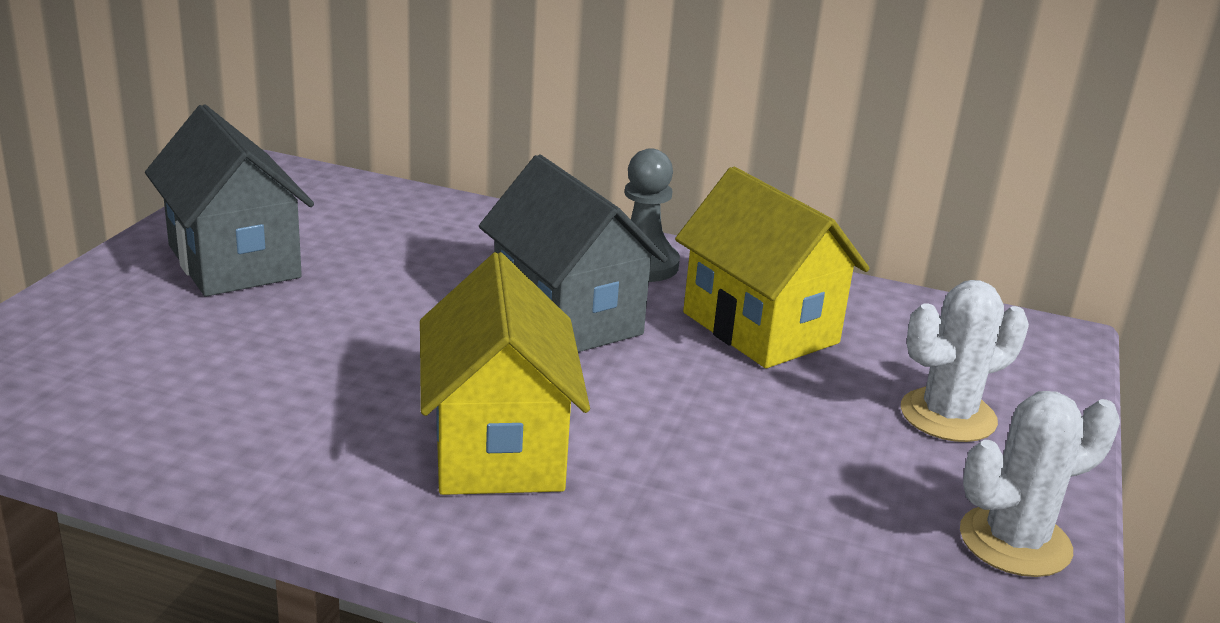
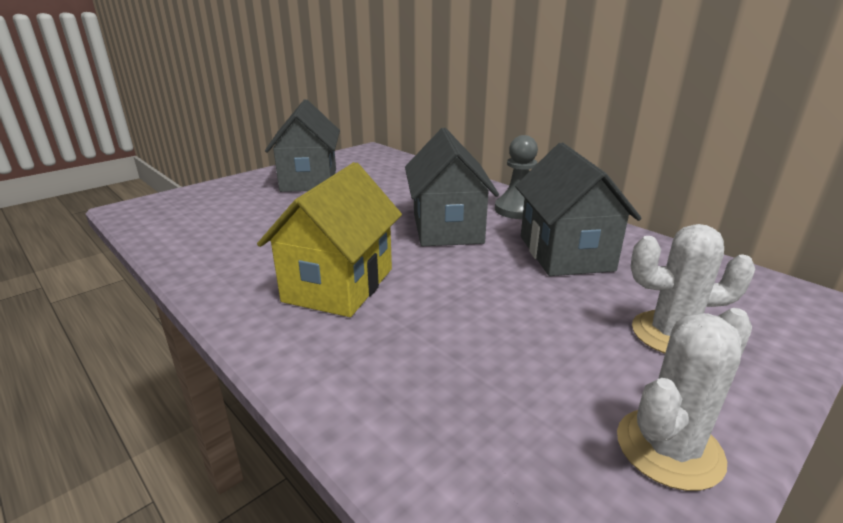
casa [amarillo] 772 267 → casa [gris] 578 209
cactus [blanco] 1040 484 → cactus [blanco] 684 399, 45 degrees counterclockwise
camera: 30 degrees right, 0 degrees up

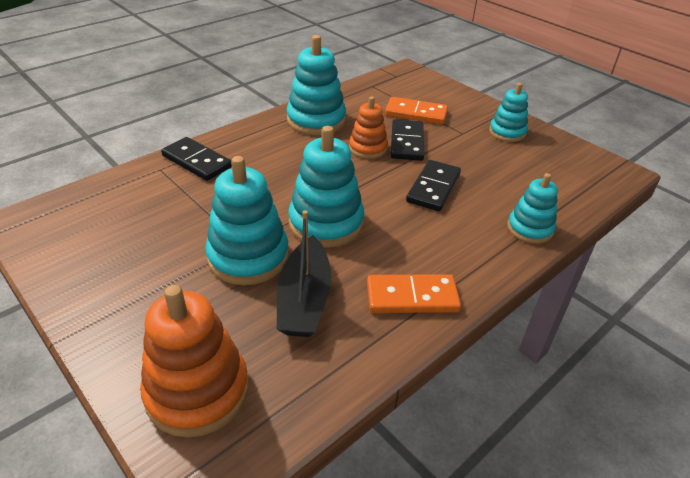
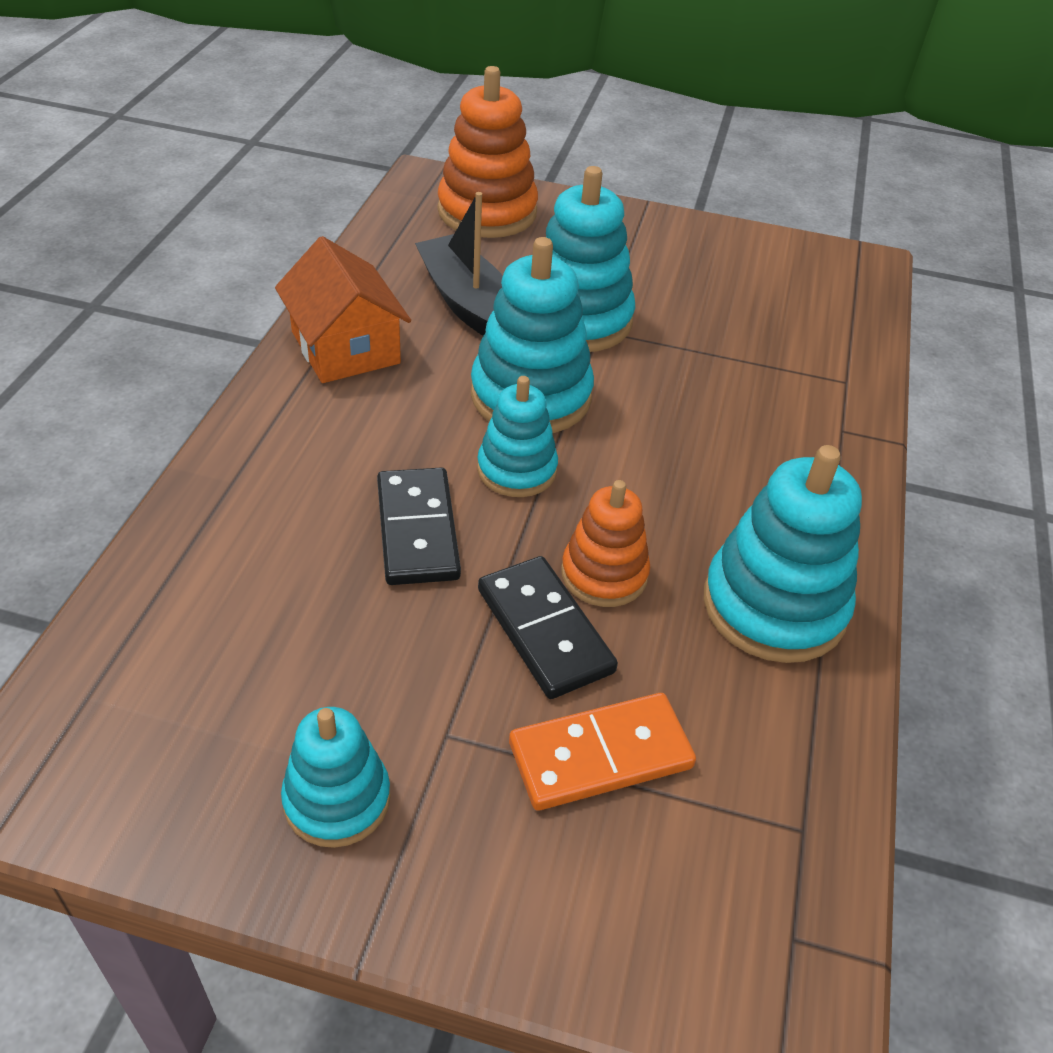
ficha de dominó [negro] 196 159 → -
ficha de dominó [naranja] 414 293 → casa [naranja] 343 309
juguete apilable [turquesa] 532 208 → juguete apilable [turquesa] 517 436, move
camera: 145 degrees right, 5 degrees up

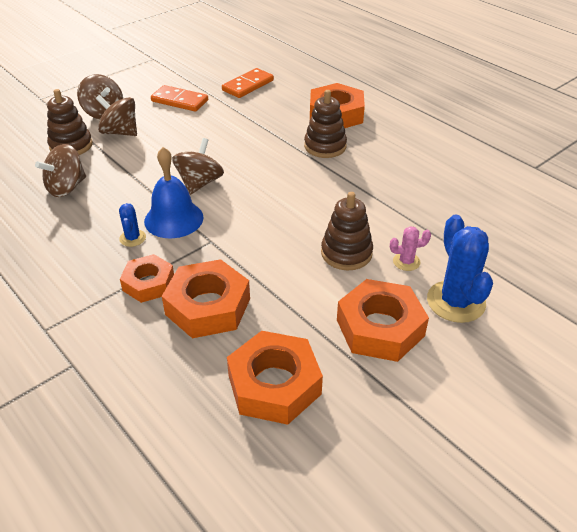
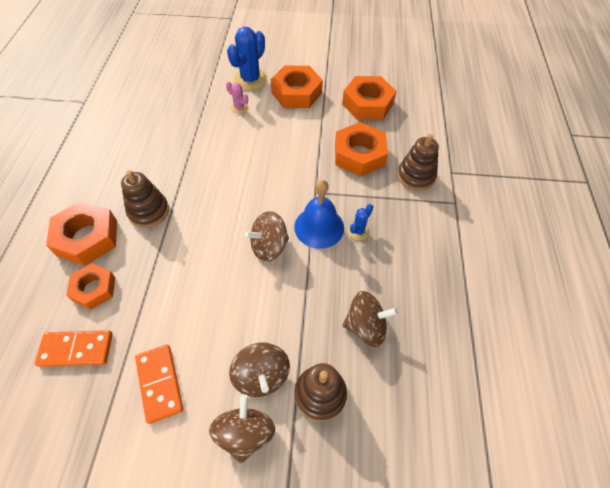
tuerca [naranja] 147 278 → tuerca [naranja] 90 286, move
juguete apilable [marrón] 347 231 → juguete apilable [marrón] 418 162, move
camera: 135 degrees left, 15 degrees up

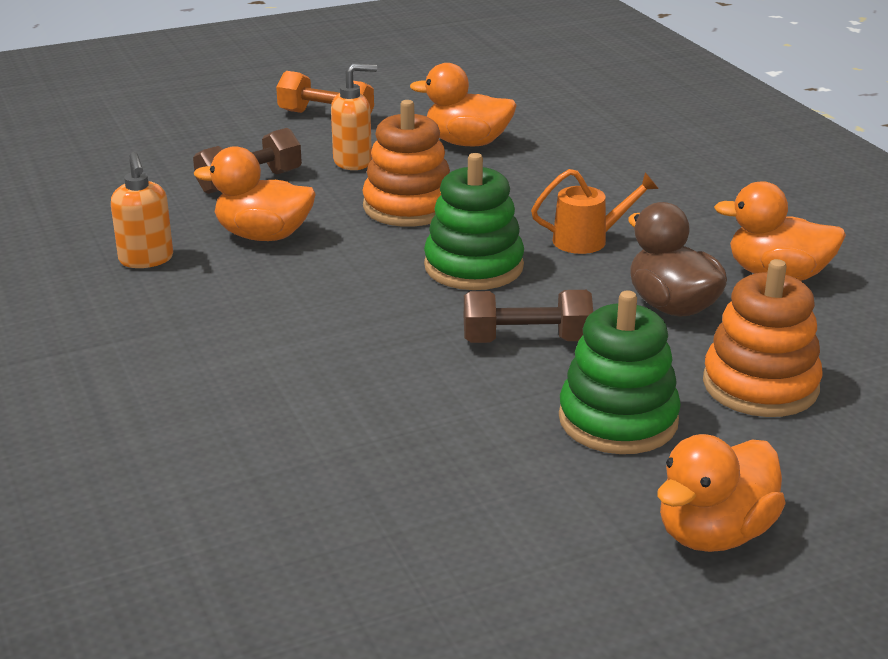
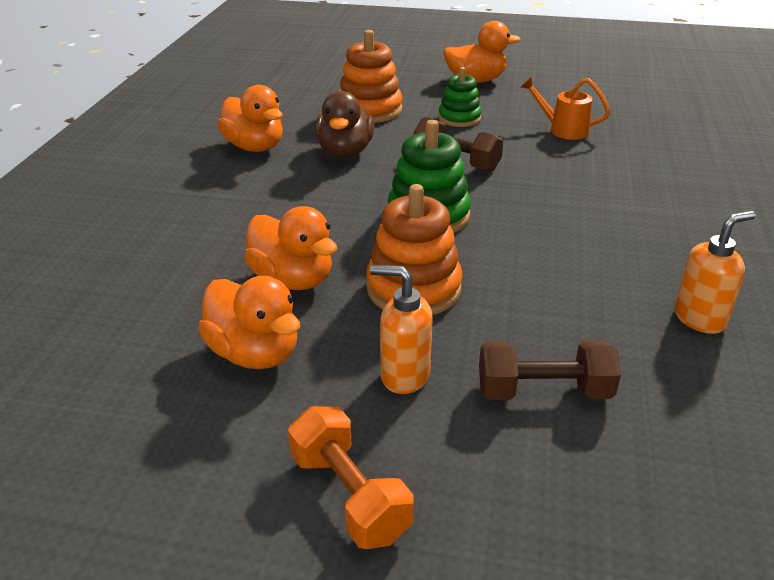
dispensador de jabón [naranja] 142 210 → dispensador de jabón [naranja] 715 272, 45 degrees clockwise
pato [naranja] 254 193 → pato [naranja] 290 248, move
regadera [naranja] 595 211 → regadera [naranja] 565 108, move
juguete apilable [verde] 620 372 → juguete apilable [verde] 460 97, x0.64
camera: 145 degrees left, 5 degrees up

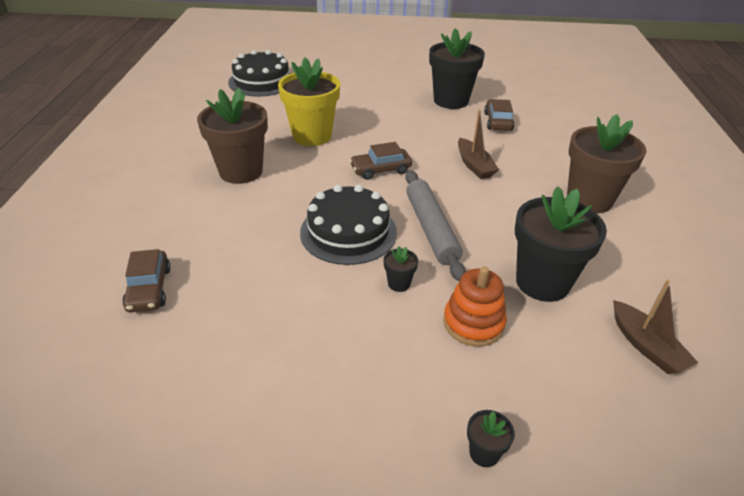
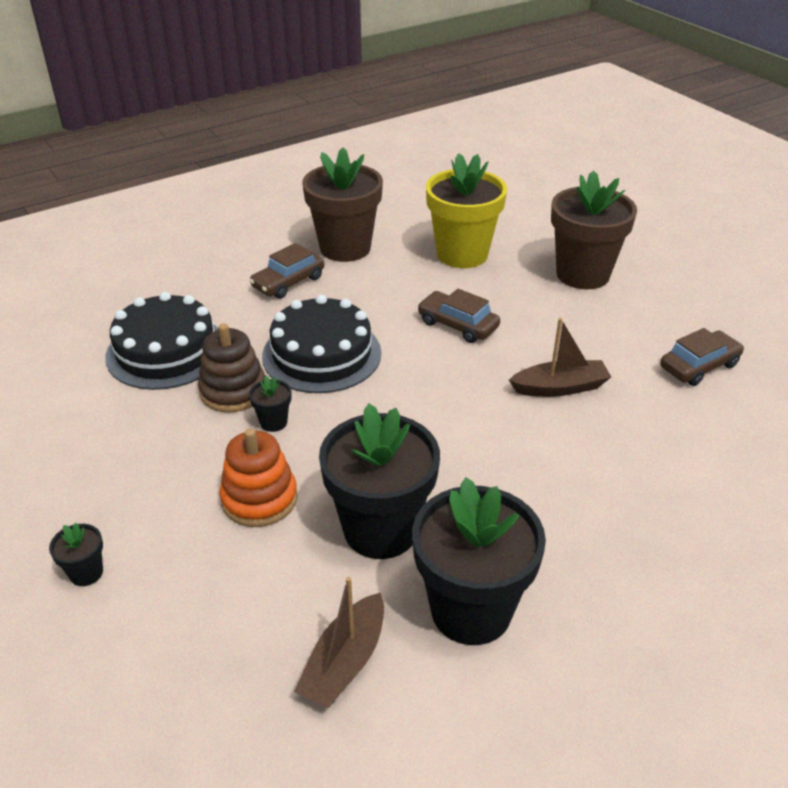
coche [marrón] 146 280 → coche [marrón] 286 271, move
tarta [negro] 259 73 → tarta [negro] 162 341, move
rodillo [gris] 435 225 → -
maceta [negro] 457 68 → maceta [negro] 479 561, move
barco [marrón] 478 144 → barco [marrón] 560 357, 135 degrees counterclockwise
maceta [marrón] 607 163 → maceta [marrón] 594 229, move
- → juguete apilable [marrón] 231 368
camera: 55 degrees right, 0 degrees up

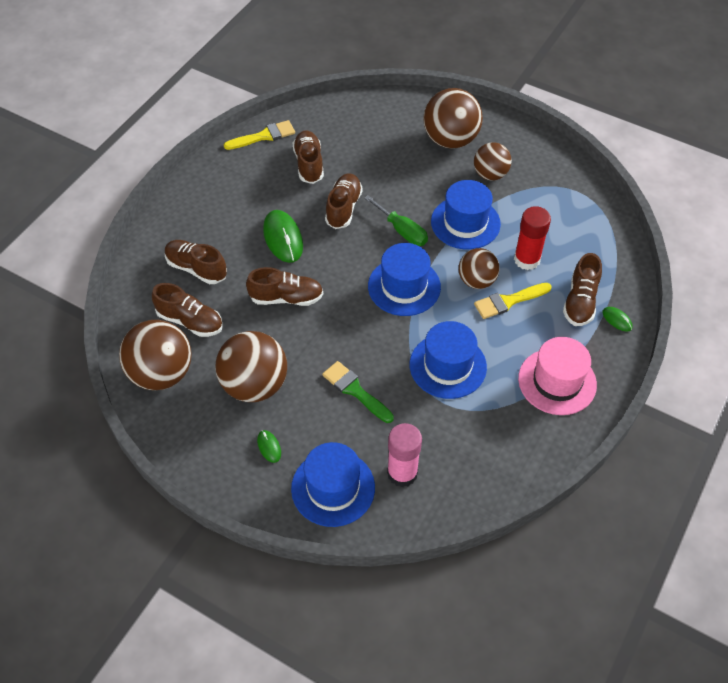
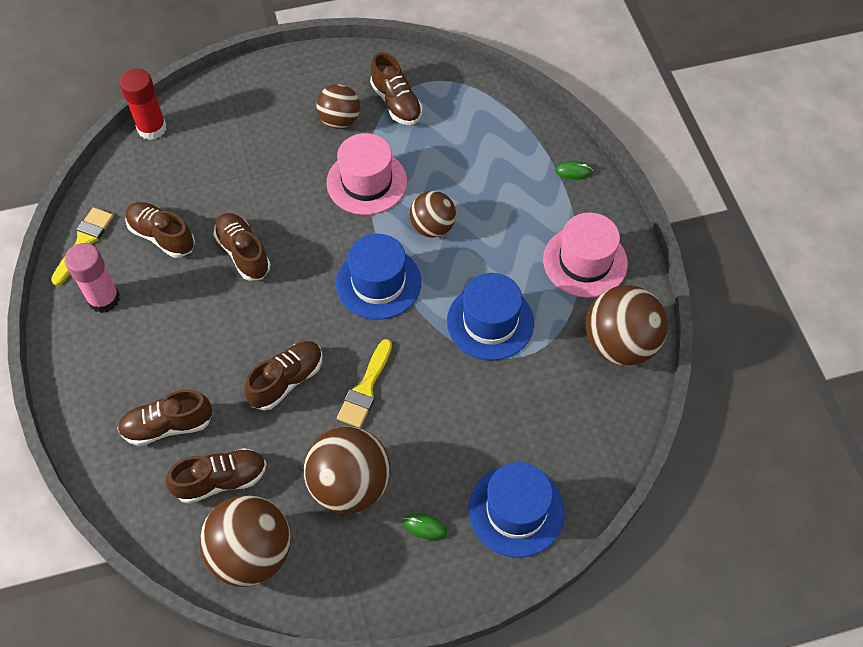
ratón [verde] 283 236 → -
pincel [verde] 358 392 → -
destornillador [verde] 396 220 → -
barra de pegamento [rosa] 404 455 → barra de pegamento [rosa] 92 278, move
pelota [marrón] 453 118 → pelota [marrón] 627 325, move
sombrero [azul] 466 215 → sombrero [rosa] 366 174
pincel [amarillo] 513 301 → pincel [amarillo] 364 383, move
barra de pegamento [rojo] 532 238 → barra de pegamento [rojo] 142 104, move
zapato [marrón] 582 289 → zapato [marrón] 396 88, move
camera: 45 degrees left, 5 degrees up

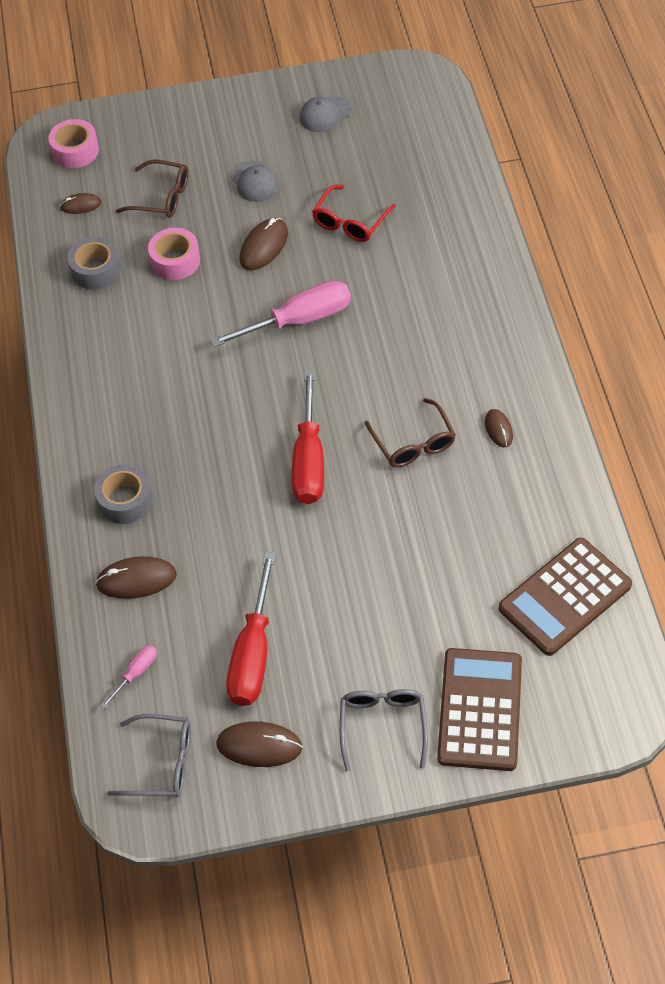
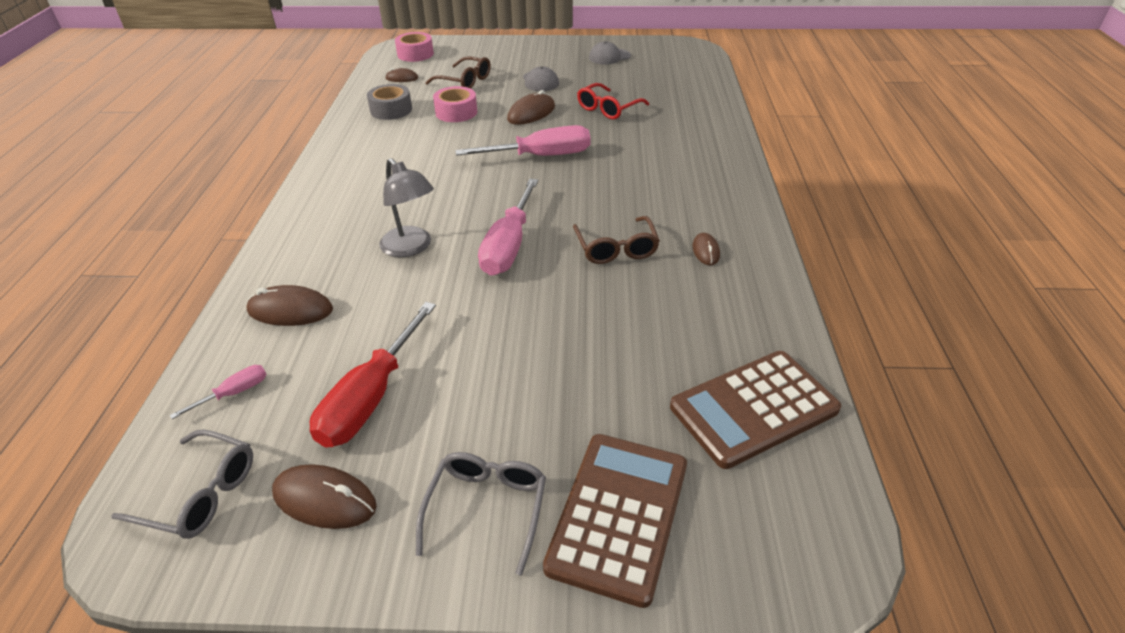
cinta adhesiva [gris] 123 494 → -
destornillador [rojo] 308 437 → destornillador [rosa] 508 227
- → lámpara [gris] 406 207
camera: 10 degrees right, 15 degrees down

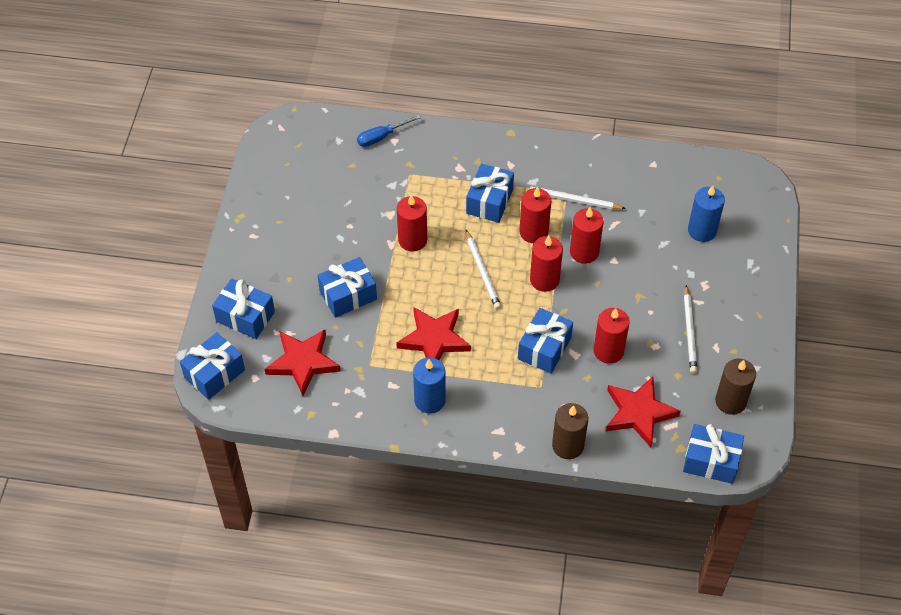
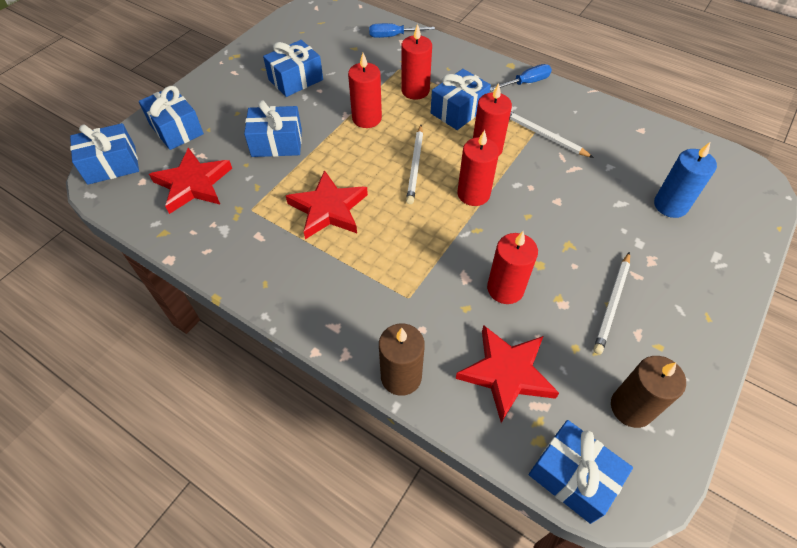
vela [azul] 429 385 → -
regalo [azul] 545 341 → regalo [azul] 293 68, move
vela [rojo] 587 235 → vela [rojo] 416 62, move
- → destornillador [azul] 521 77
camera: 25 degrees right, 0 degrees up

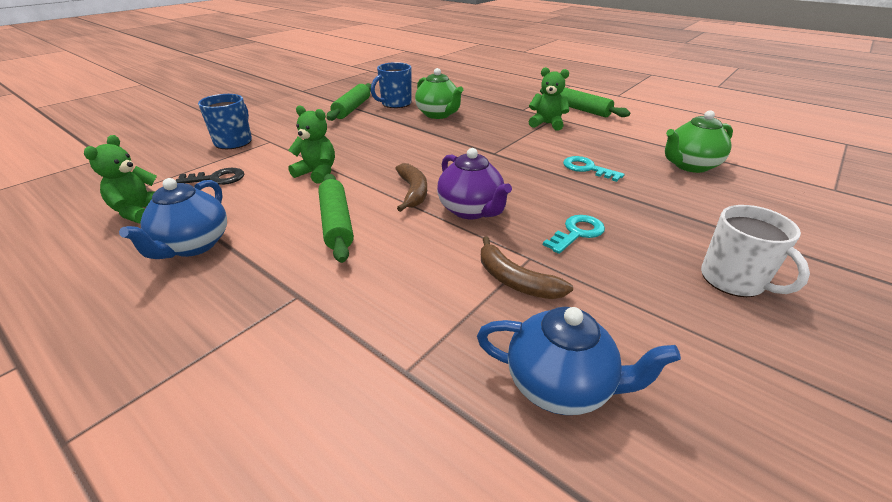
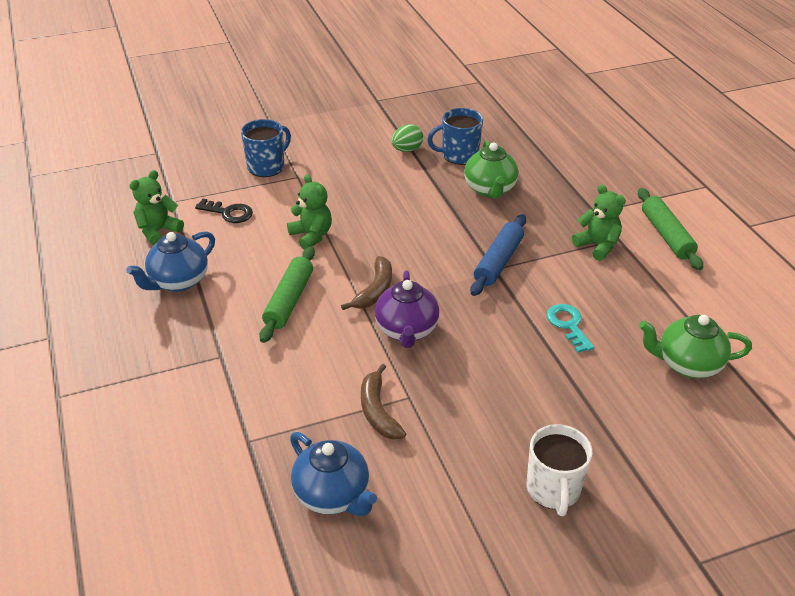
rodillo [verde] 348 102 → huevo [verde] 407 138
llave [turquesa] 574 234 → -
- → rodillo [azul] 498 255
camera: 30 degrees right, 5 degrees up

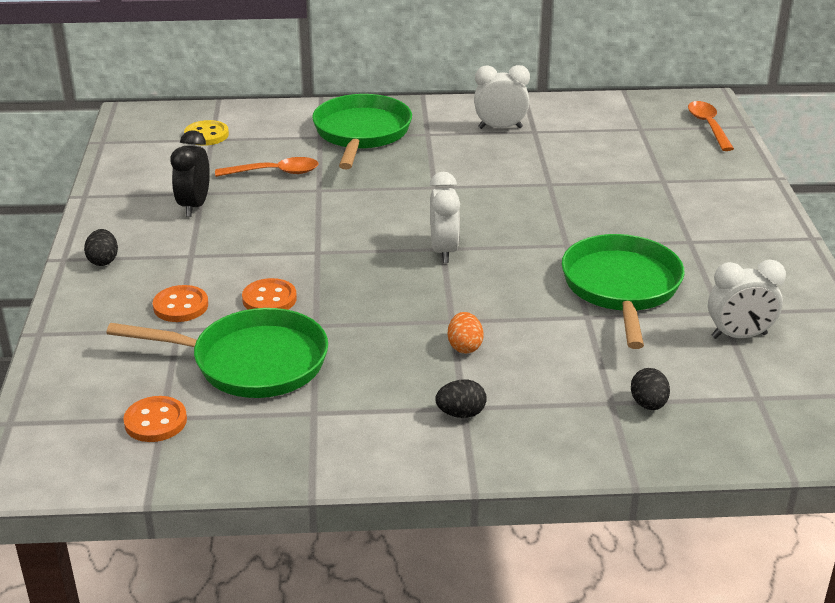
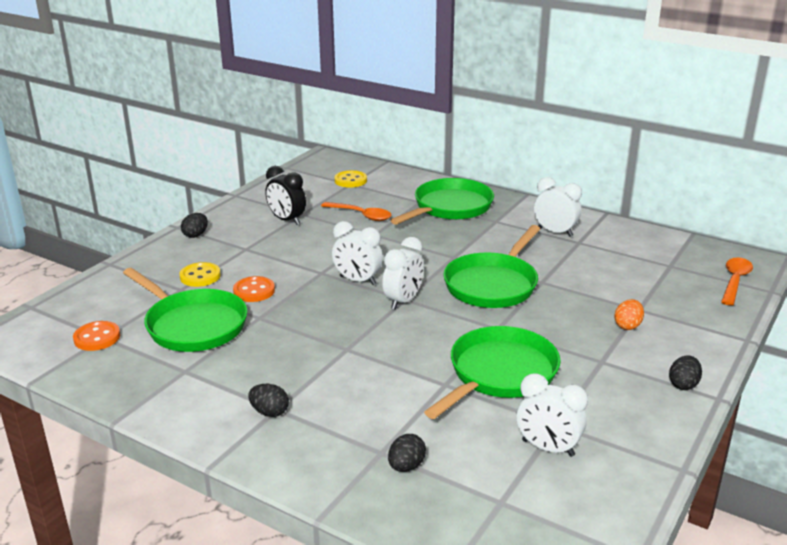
botón [naranja] 180 303 → botón [amarillo] 200 274
despertador [negro] 190 173 → despertador [negro] 286 195, 90 degrees counterclockwise
huevo [naranja] 466 332 → huevo [naranja] 629 314, move
- → despertador [blanco] 357 253
- → sartén [verde] 491 266
- → huevo [negro] 685 372
camera: 35 degrees right, 5 degrees down

